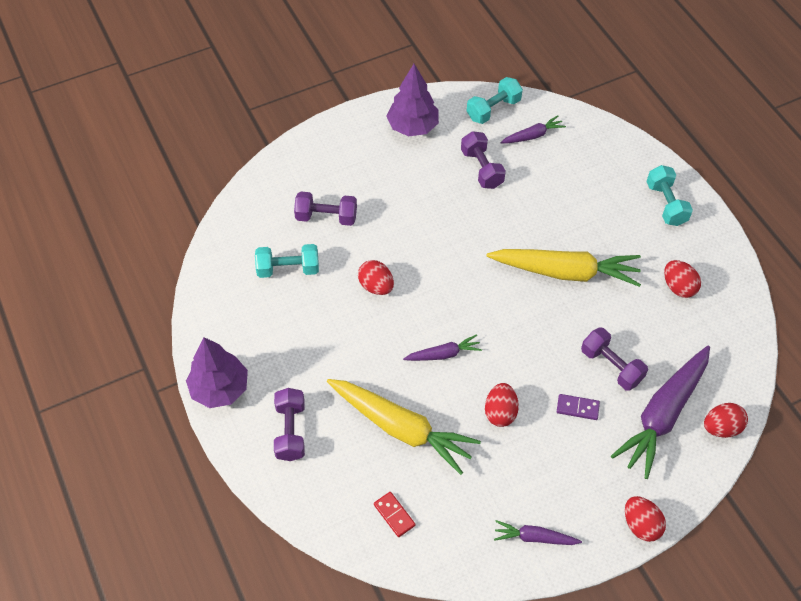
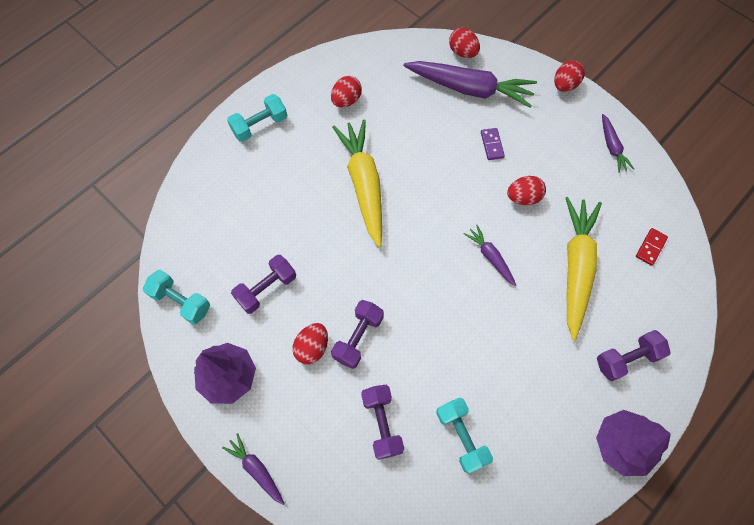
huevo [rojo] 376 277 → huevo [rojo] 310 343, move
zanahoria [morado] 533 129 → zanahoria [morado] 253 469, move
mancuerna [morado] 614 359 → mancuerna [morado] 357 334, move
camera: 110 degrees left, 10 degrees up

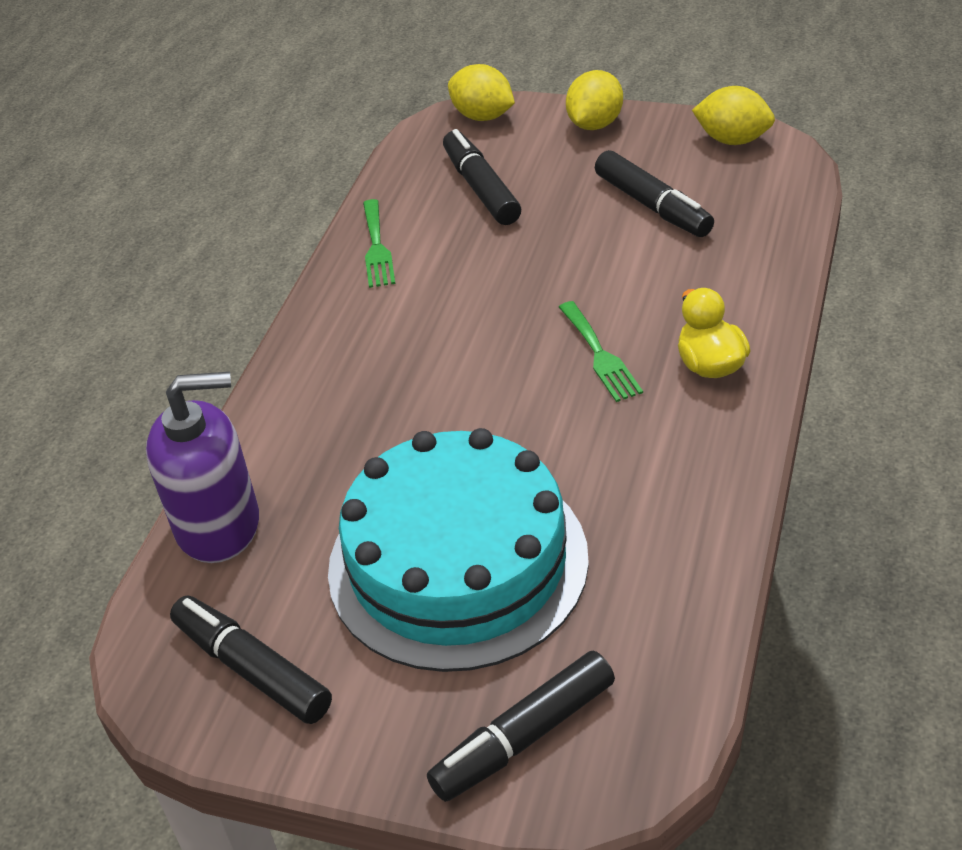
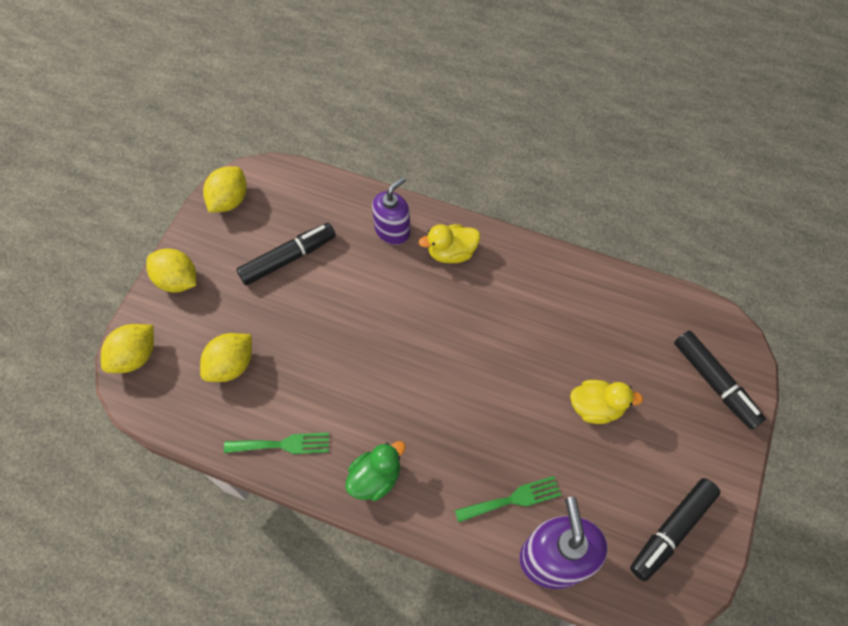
tarta [turquesa] 458 550 → pato [amarillo] 606 402
rotulador [negro] 482 177 → limón [amarillo] 226 357
tenedor [verde] 601 351 → tenedor [verde] 508 499, move
- → pato [verde] 375 471
- → dispensador de jabón [morado] 391 211
camera: 90 degrees left, 20 degrees up

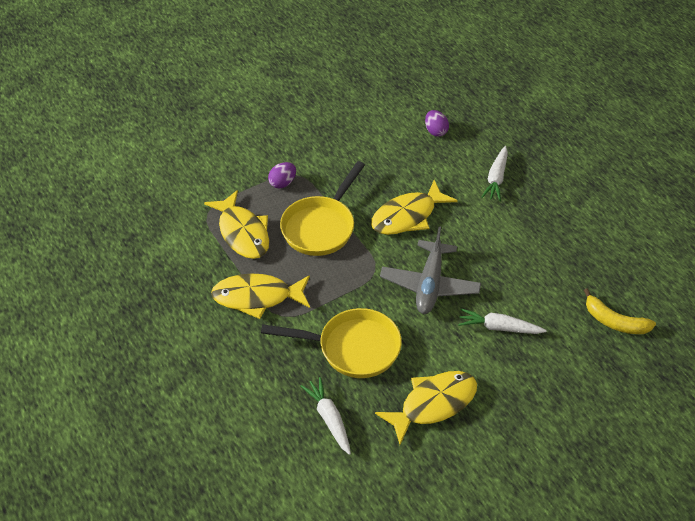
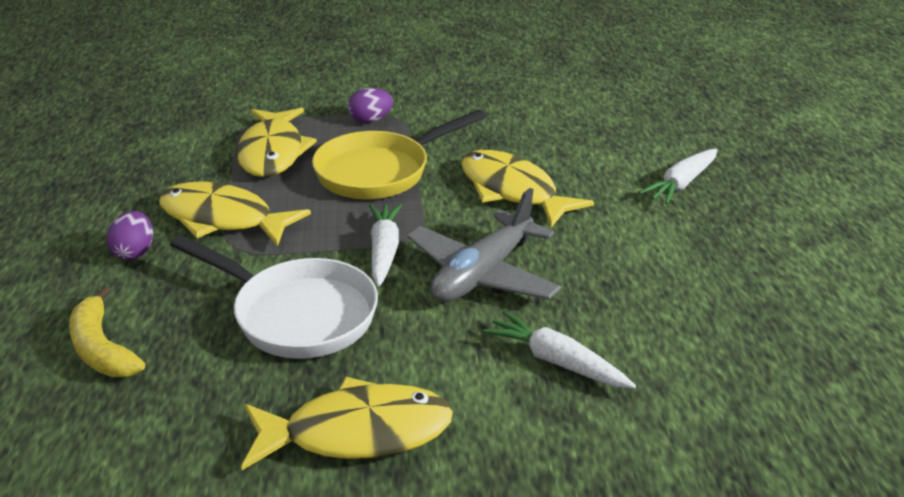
sartén [amarillo] 331 343 → sartén [blanco] 274 297
zanahoria [blanco] 325 416 → zanahoria [blanco] 385 245, move
pez [amarillo] 414 207 → pez [amarillo] 527 189, 60 degrees clockwise
huevo [morado] 437 123 → huevo [morado] 130 235, move
plátano [amarillo] 620 311 → plátano [amarillo] 107 331, move
camera: 25 degrees right, 15 degrees down

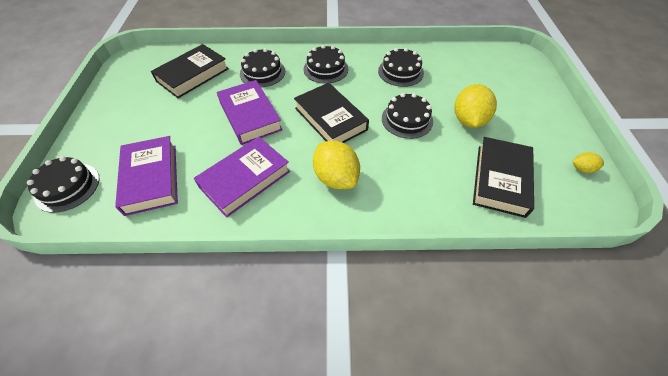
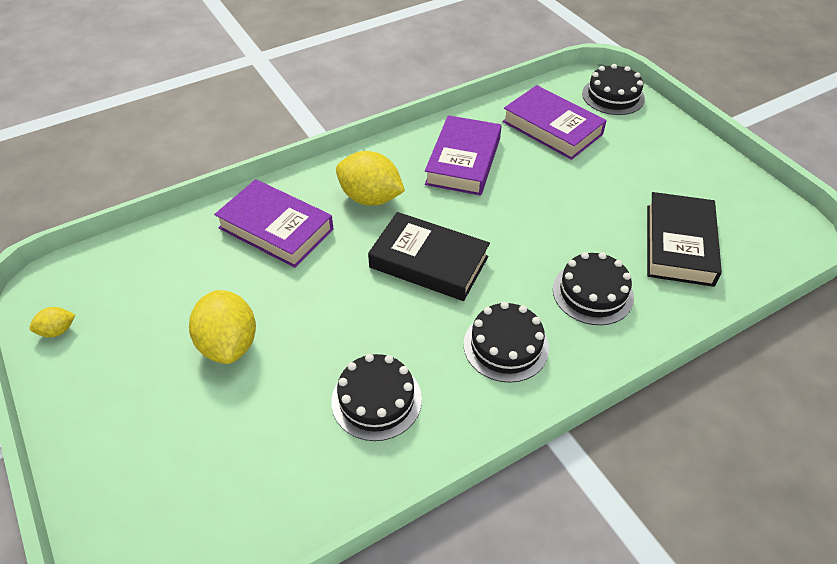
libro [morado] 250 112 → libro [morado] 273 223, move
tarta [negro] 407 116 → -
libro [negro] 503 177 → -
camera: 150 degrees right, 5 degrees down

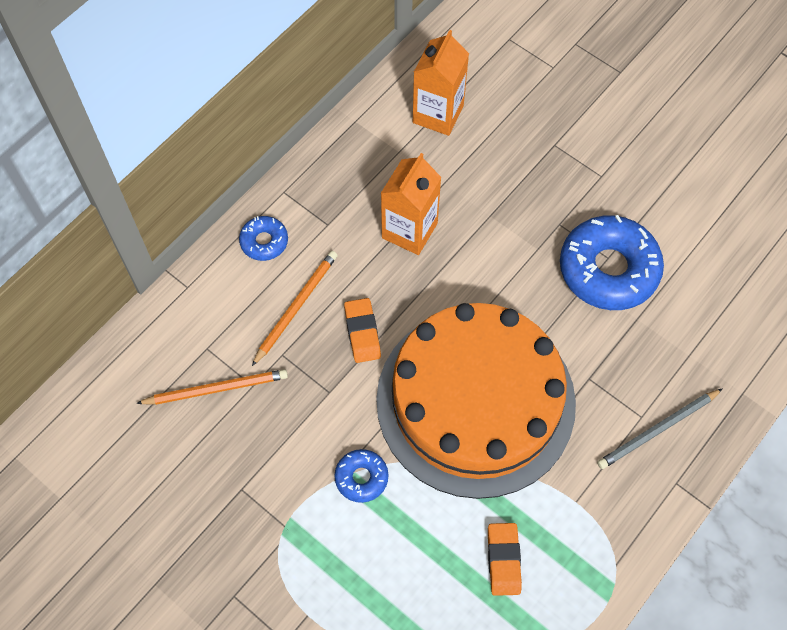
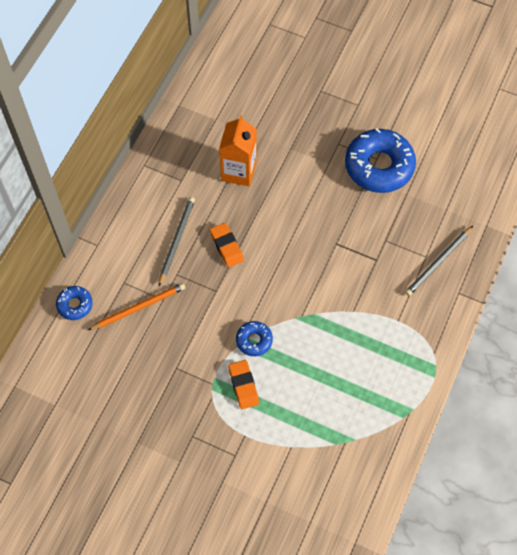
rosquilla [azul] 263 238 → rosquilla [azul] 74 303, move
lápiz [naranja] 295 308 → lápiz [gris] 177 241
tarta [naranja] 476 401 → -
cartón de leche [naranja] 441 83 → -
goma de borrar [naranja] 505 559 → goma de borrar [naranja] 243 384, move
camera: 15 degrees left, 0 degrees up

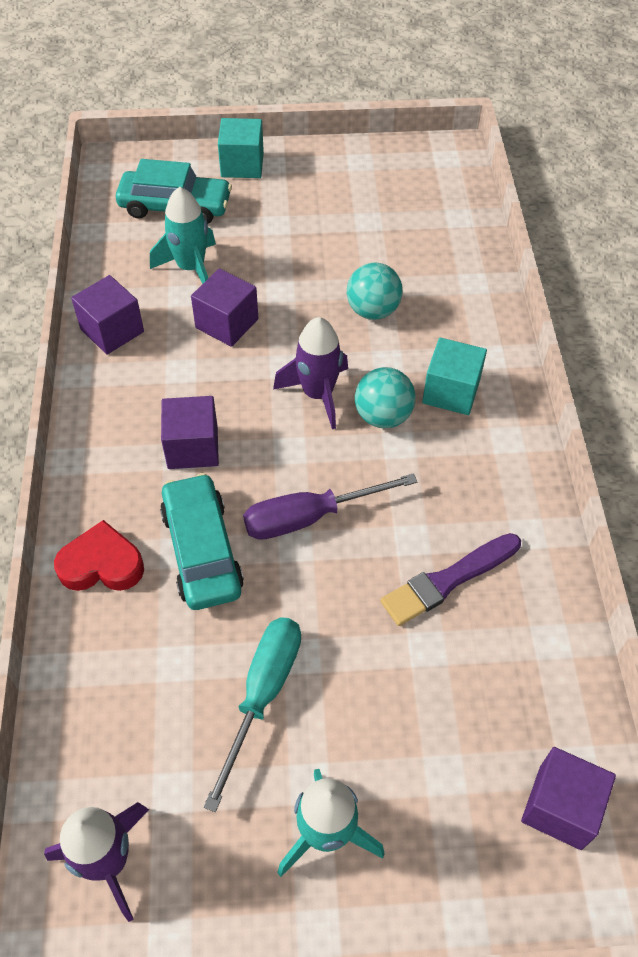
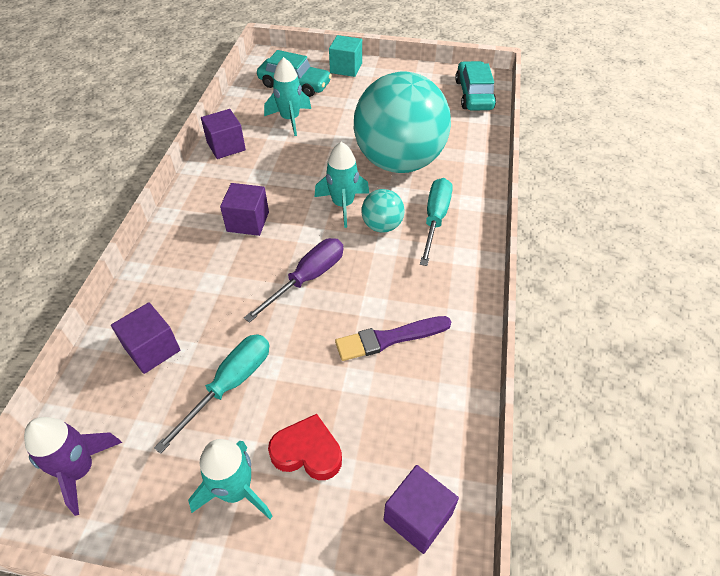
corazón [rojo] 99 555 → corazón [rojo] 305 447, move
coche [turquesa] 202 541 → coche [turquesa] 475 86, move
cubo [morado] 224 307 → cubo [morado] 145 338, move
destornillador [morado] 330 506 → destornillador [morado] 294 280, 135 degrees clockwise
cohete [morado] 310 373 → cohete [turquesa] 342 185
pelota [turquesa] 375 291 → pelota [turquesa] 402 122, x2.41
cubo [turquesa] 454 376 → destornillador [turquesa] 436 222
camera: 15 degrees right, 5 degrees down

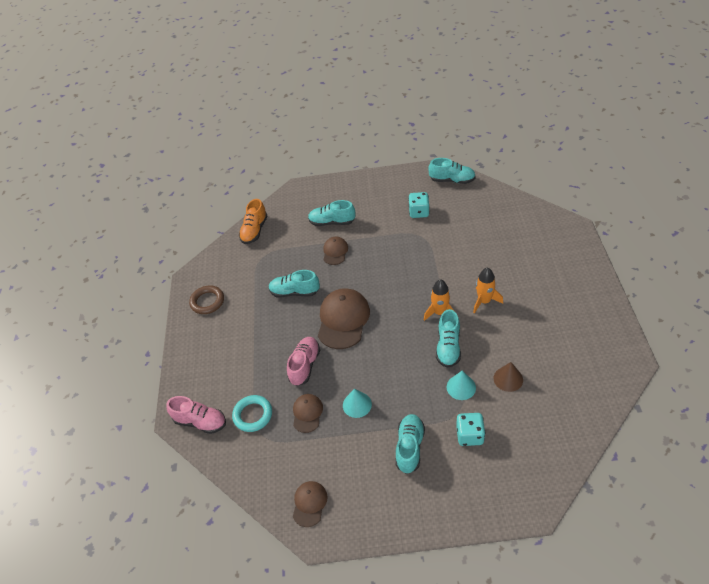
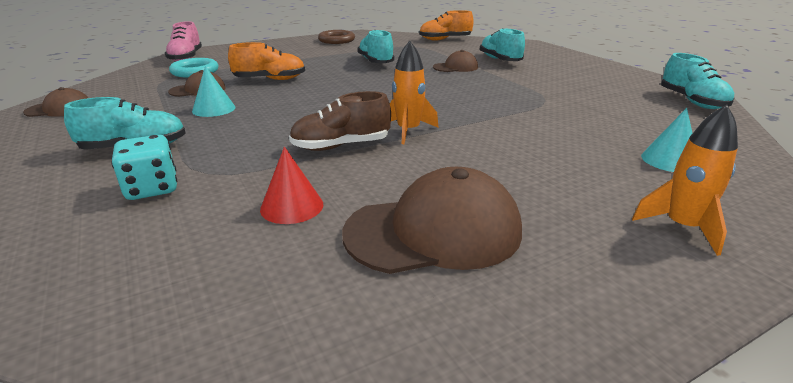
zapato [rosa] 303 361 → zapato [naranja] 266 61
gorra [marrón] 344 318 → gorra [marrón] 432 220, move
dado [turquesa] 419 205 → -
zapato [turquesa] 448 338 → zapato [marrón] 340 121
cono [turquesa] 461 385 → cono [turquesa] 667 140, move
cohete [naranja] 488 290 → cohete [naranja] 685 180, move
cono [marrón] 508 377 → cono [rojo] 291 185
camera: 60 degrees right, 20 degrees down

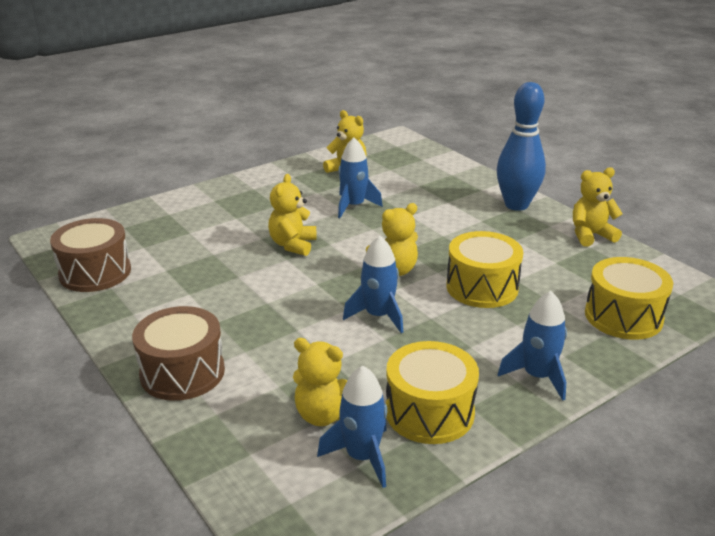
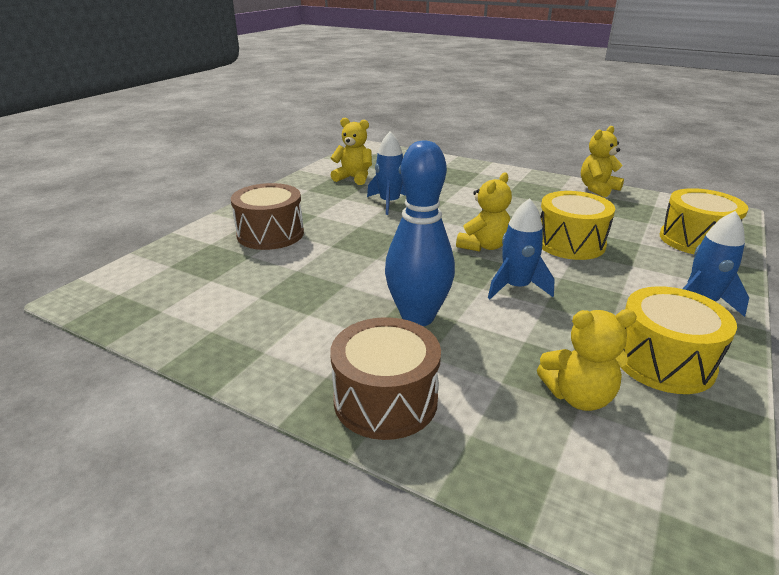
tambor [marrón] 90 255 → tambor [marrón] 267 216, move
osito [amarillo] 292 215 → -
cohete [azul] 352 427 → -
bolo [azul] 521 146 → bolo [azul] 420 233, move
camera: 25 degrees left, 0 degrees up

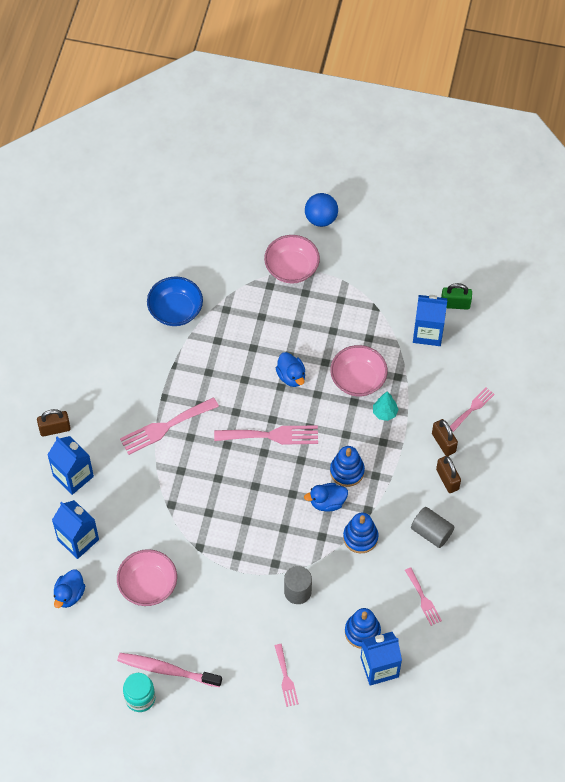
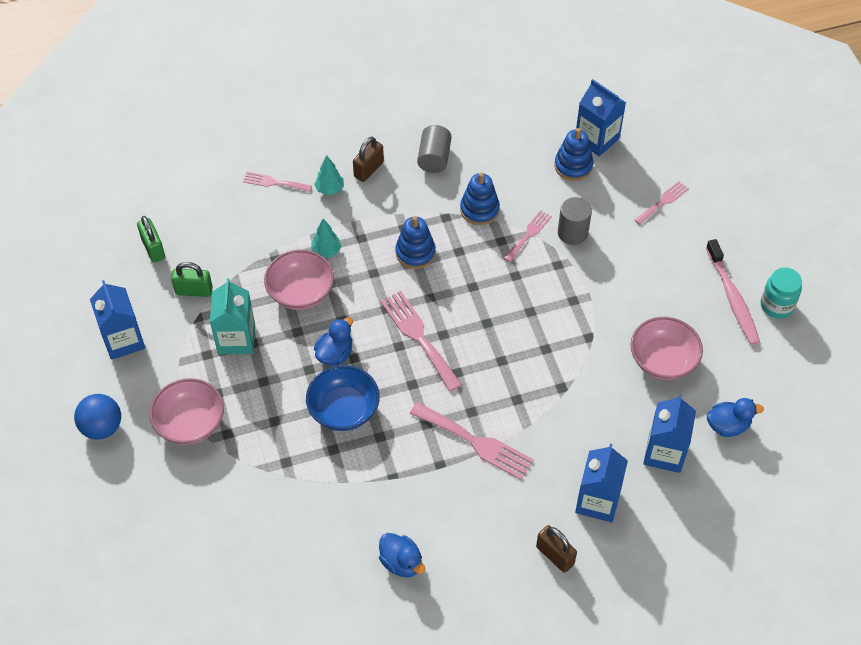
cuenco [azul] 175 301 → cuenco [azul] 343 398, move
pato [azul] 326 497 → pato [azul] 402 555, move
tenedor [rosa] 423 596 → tenedor [rosa] 528 236, move
cartón de leche [azul] 430 320 → cartón de leche [azul] 117 320, move
candado [marrón] 445 437 → árbol [turquesa] 329 175
- → candado [verde] 192 279
- → cartón de leche [turquesa] 232 316
camera: 120 degrees left, 5 degrees down

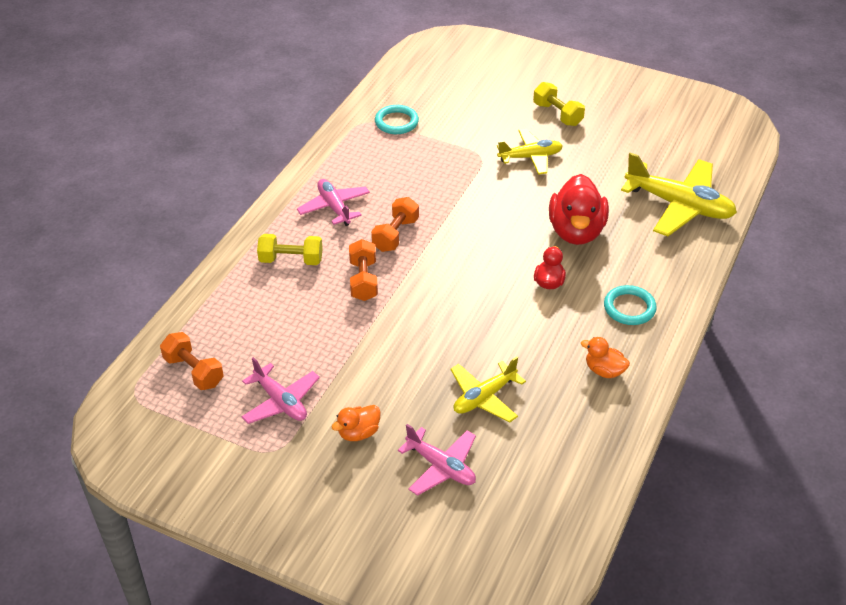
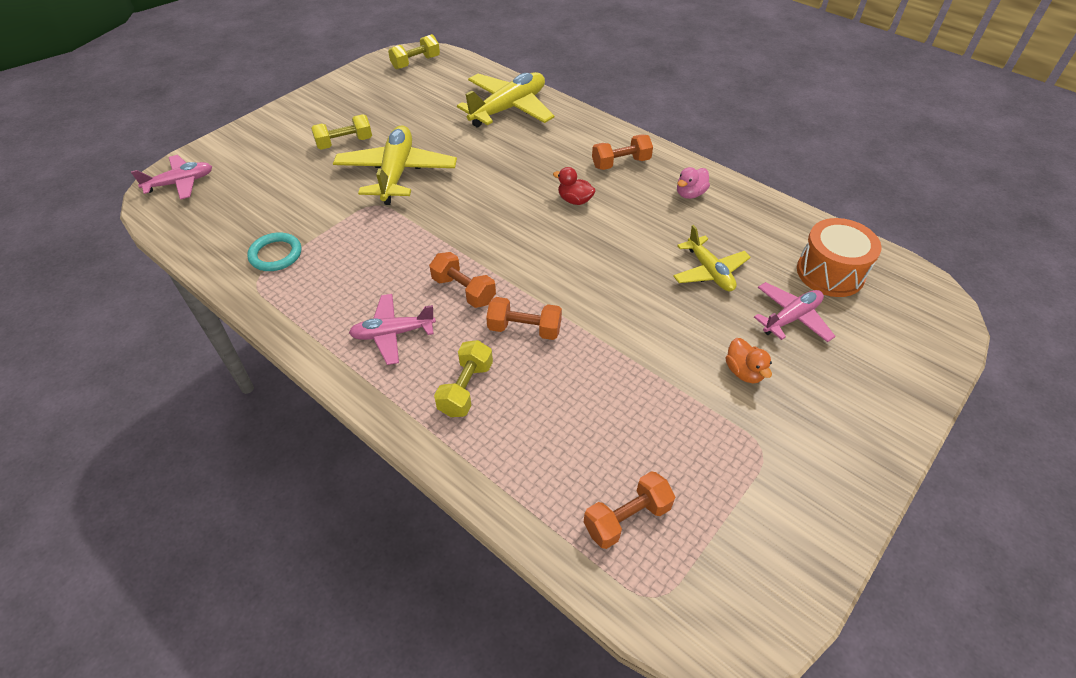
avión [rosa] 280 390 → avión [rosa] 171 177, move
avión [amarillo] 530 152 → avión [amarillo] 395 165, x1.65
pato [rojo] 579 209 → -
pato [naranja] 605 357 → pato [rosa] 693 183
anillo [turquesa] 630 305 → mancuerna [naranja] 622 152
- → mancuerna [amarillo] 414 51
- → tambor [naranja] 839 257
camera: 75 degrees left, 5 degrees up

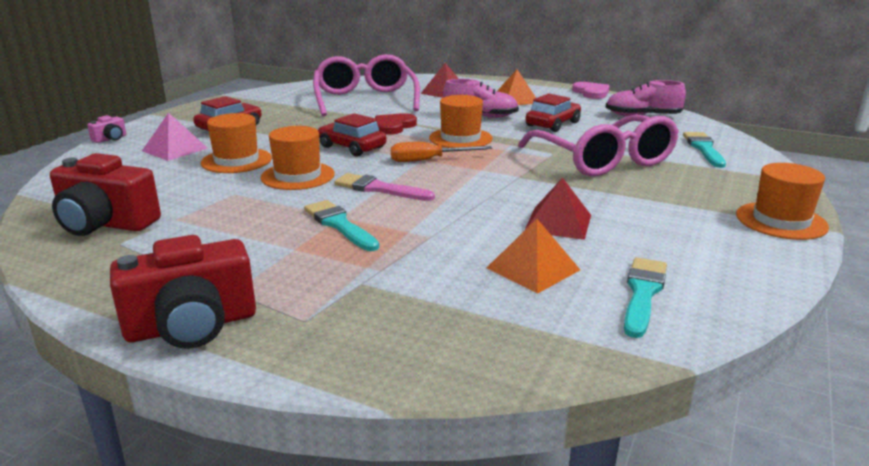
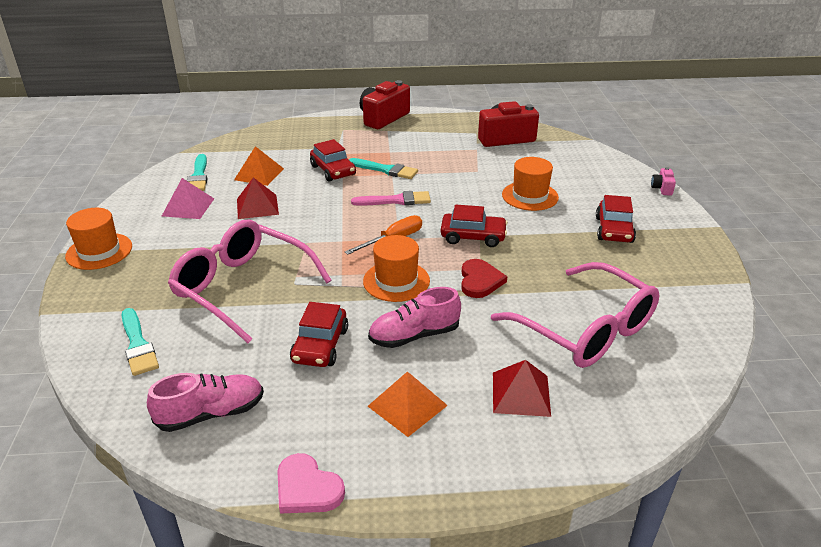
pirámide [rosa] 175 136 → pirámide [rosa] 188 198, move
sombrero [naranja] 298 158 → -
- → coche [rojo] 333 160
camera: 150 degrees right, 10 degrees up

